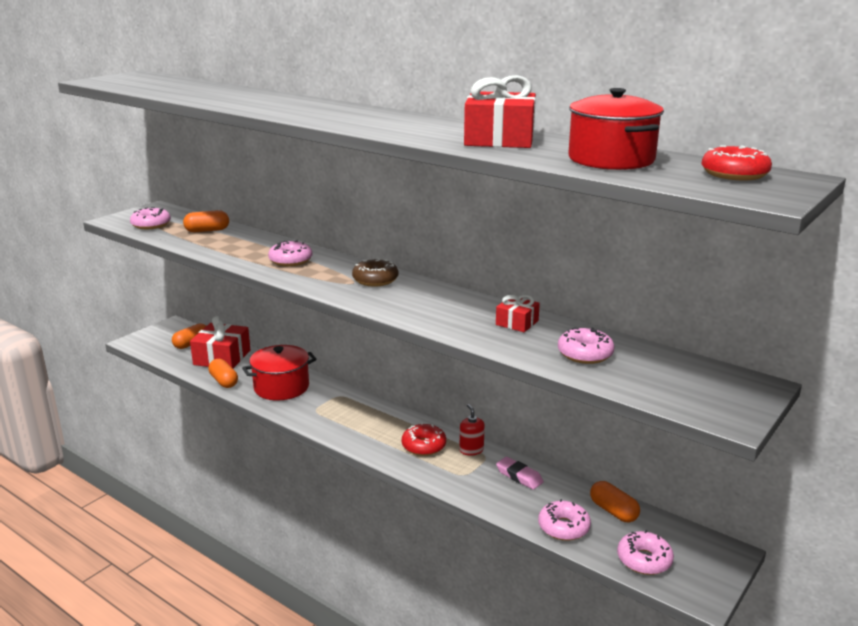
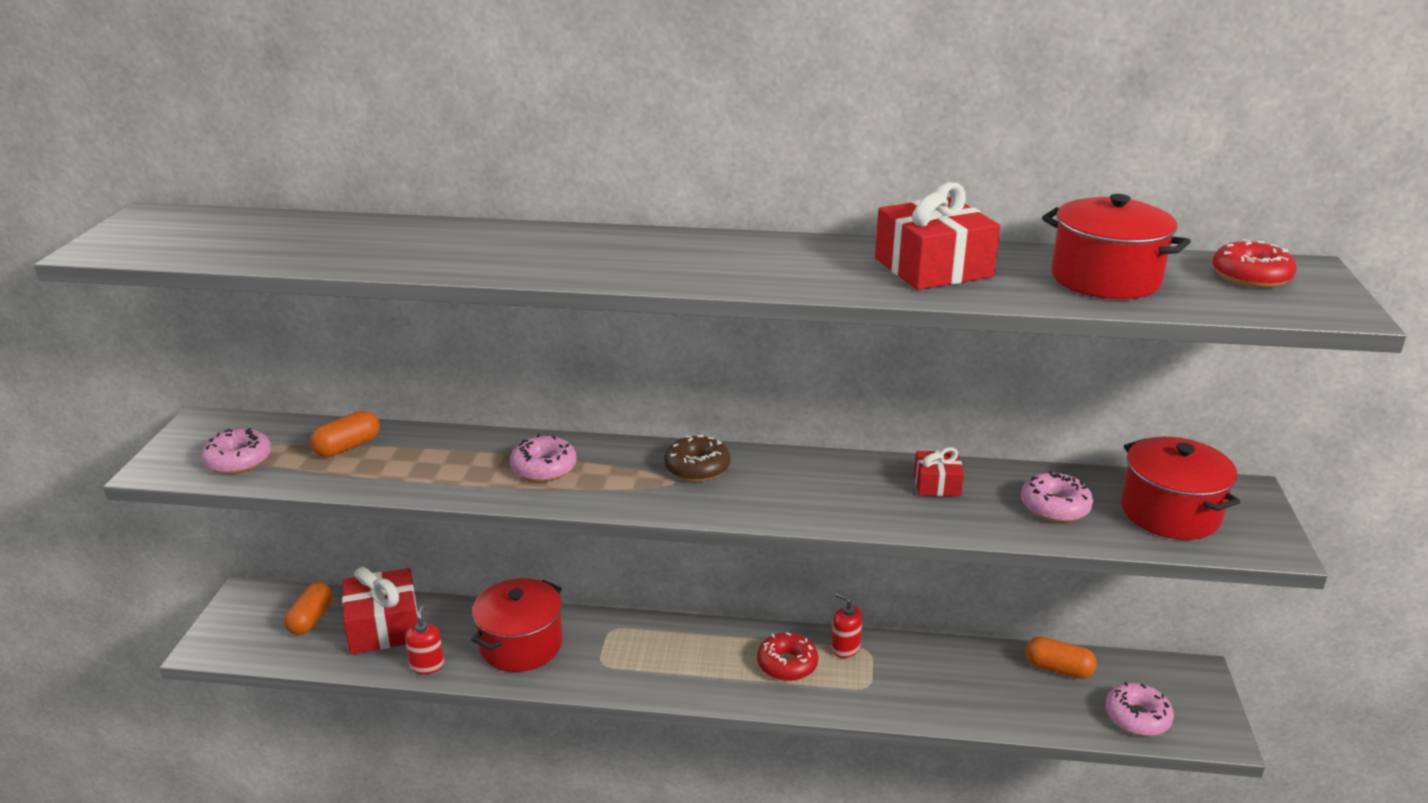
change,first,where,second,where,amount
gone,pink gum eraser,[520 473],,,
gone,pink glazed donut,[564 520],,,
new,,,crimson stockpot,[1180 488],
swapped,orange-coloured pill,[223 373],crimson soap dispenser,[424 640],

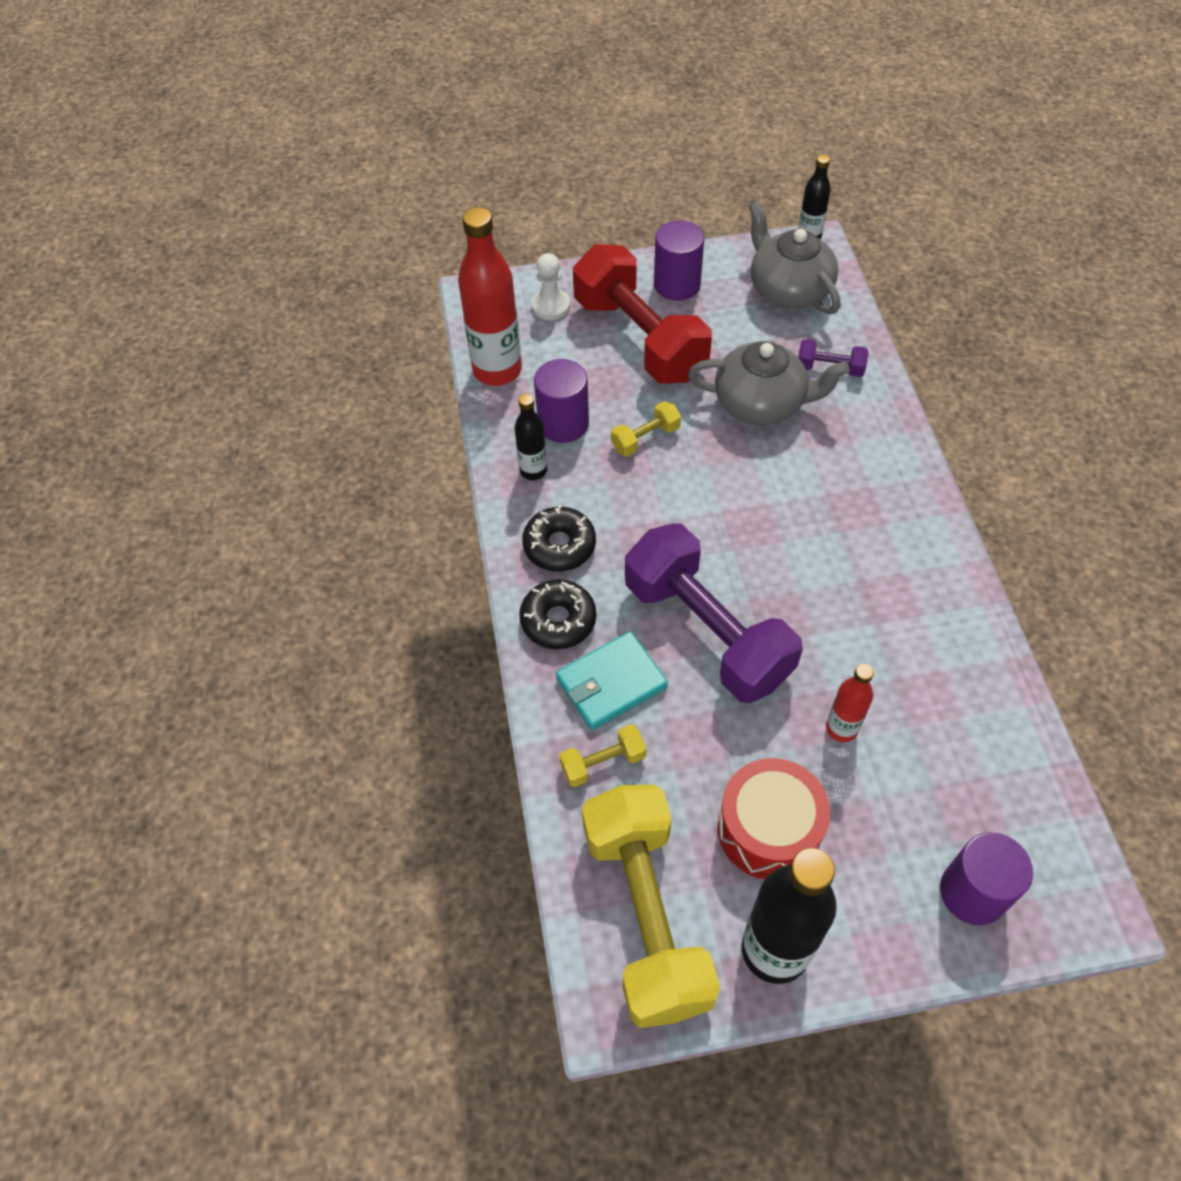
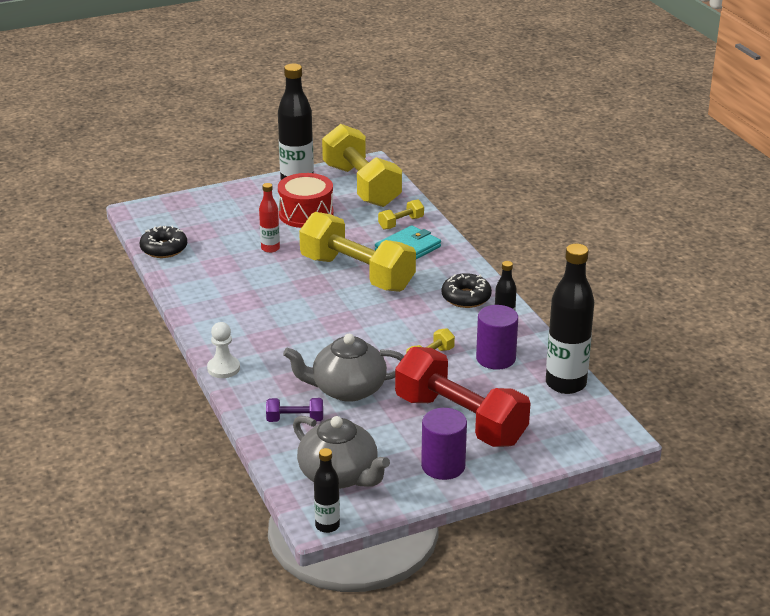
change,first,where,second,where,amount
gone,violet cylinder,[986 878],,,
shifted,jet-black glazed donut,[557 614],,[163 242],
shifted,snow-white chess pawn,[551 286],,[223 350],
repainted,crimson flask,[490 296],jet-black flask,[570 319],
repainted,violet hand weight,[714 613],bright yellow hand weight,[357 252],

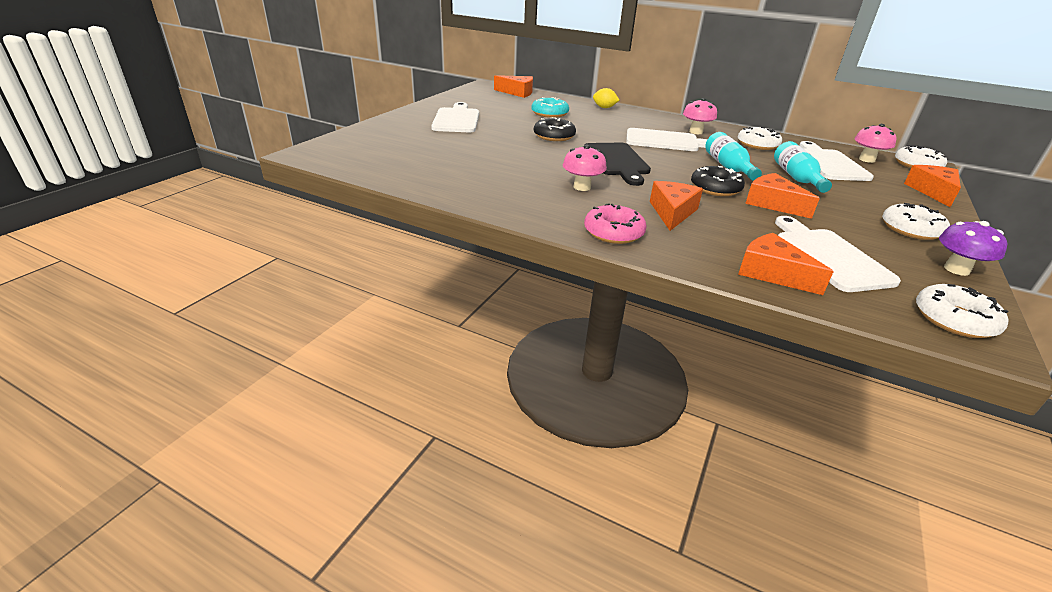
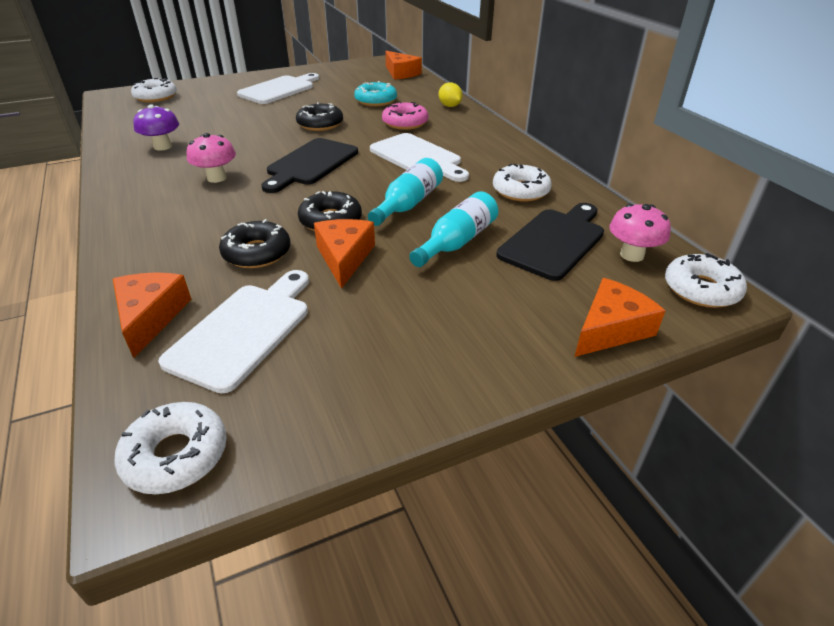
change,first,where,second,where,amount
gone,orange-coloured cheese,[676 206],,,
gone,pink toadstool,[700 116],,,
new,,,jet-black glazed donut,[254 243],
shifted,pink glazed donut,[615 223],,[405 115],
shifted,snow-white glazed donut,[916 221],,[154 90],
shifted,violet toadstool,[973 248],,[156 127],
repainted,snow-white bread board,[836 161],jet-black bread board,[550 242],

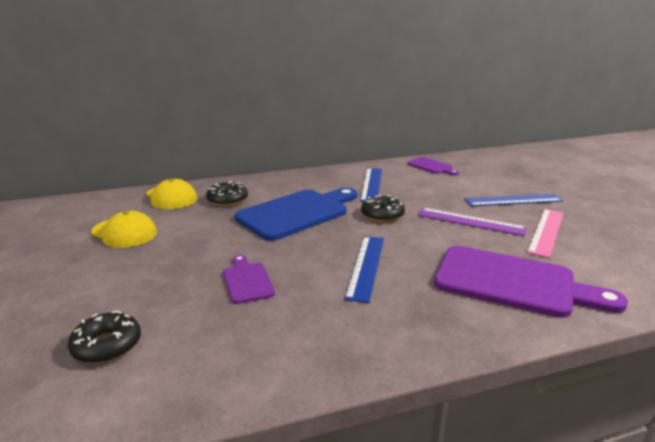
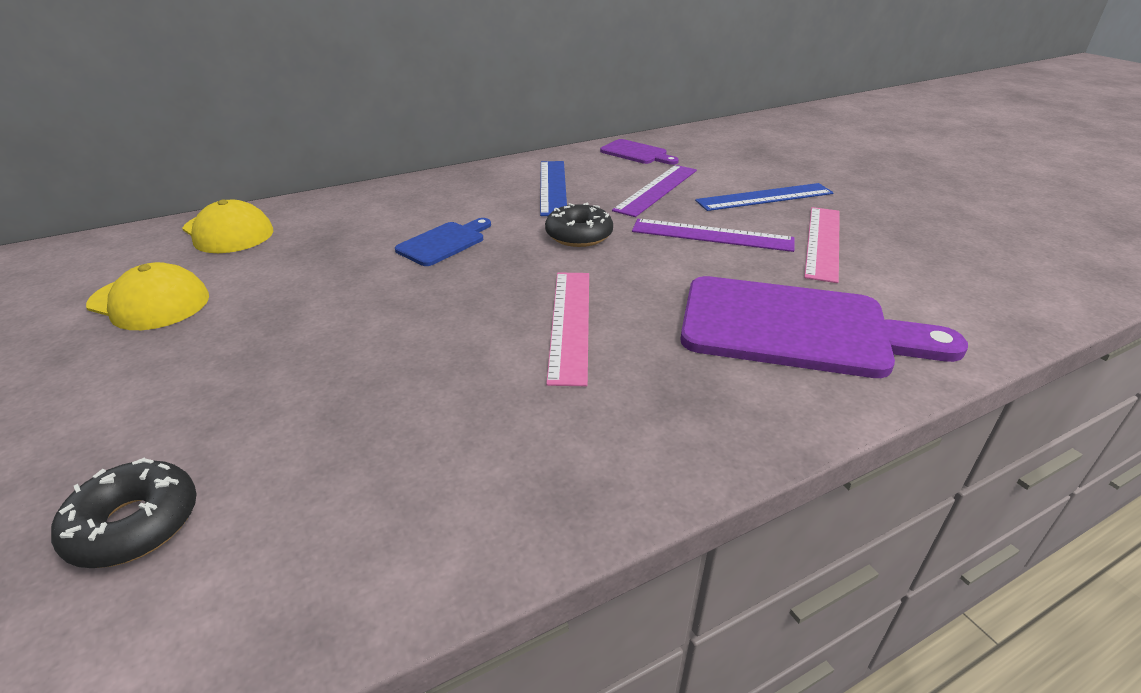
change,first,where,second,where,amount
gone,jet-black glazed donut,[227 193],,,
gone,violet bread board,[249 279],,,
new,,,violet measuring stick,[654 191],
repainted,cobalt measuring stick,[364 269],pink measuring stick,[567 329],
scaled,cobalt bread board,[296 214],,[443 242],x0.49

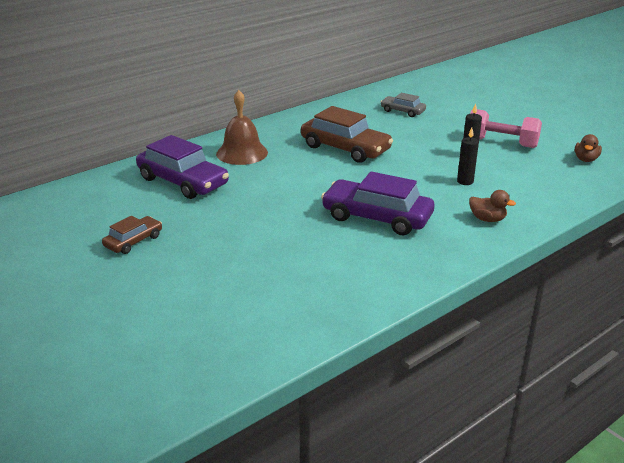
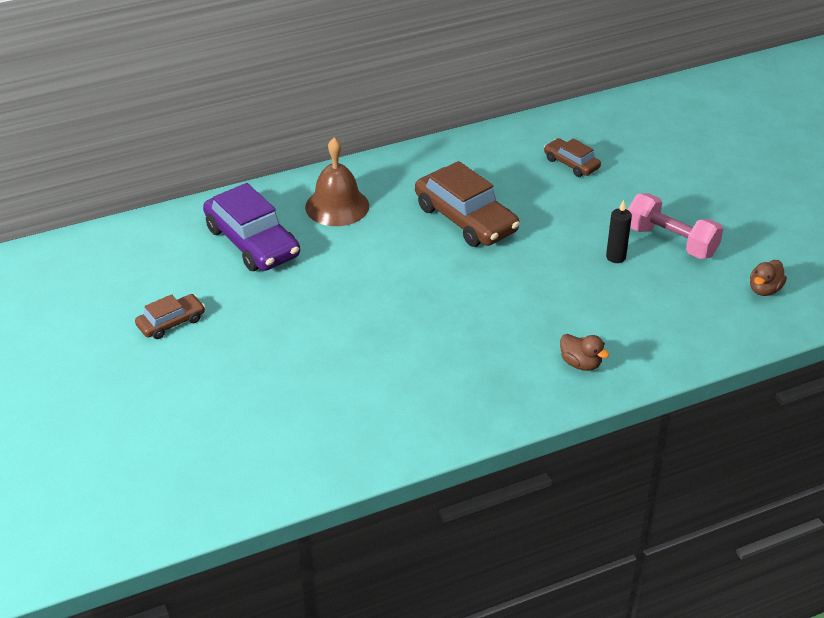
change,first,where,second,where,amount
gone,violet car,[377 203],,,
gone,jet-black wax candle,[468 156],,,
repainted,grey car,[403 105],russet car,[572 157],

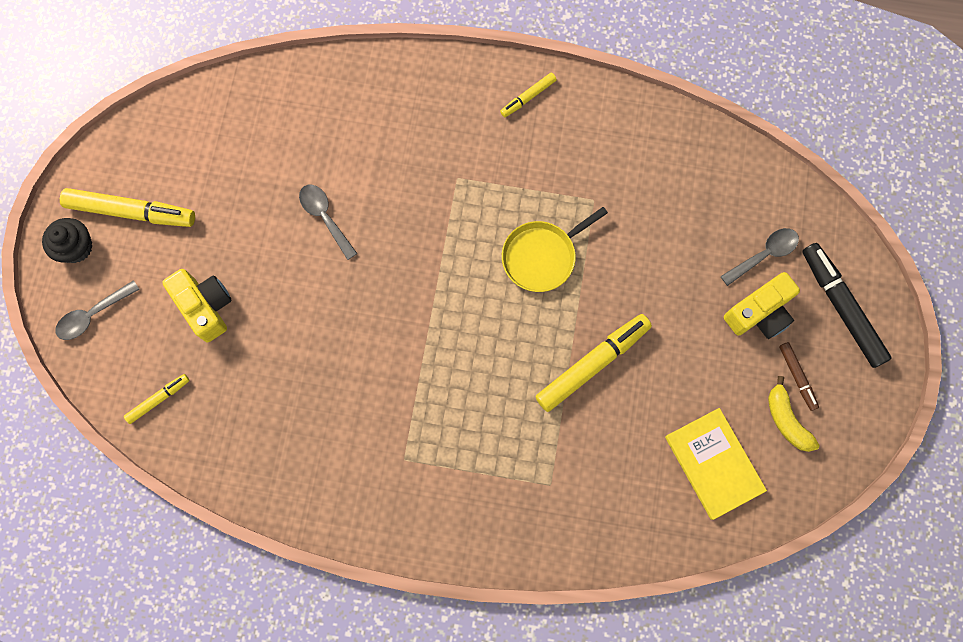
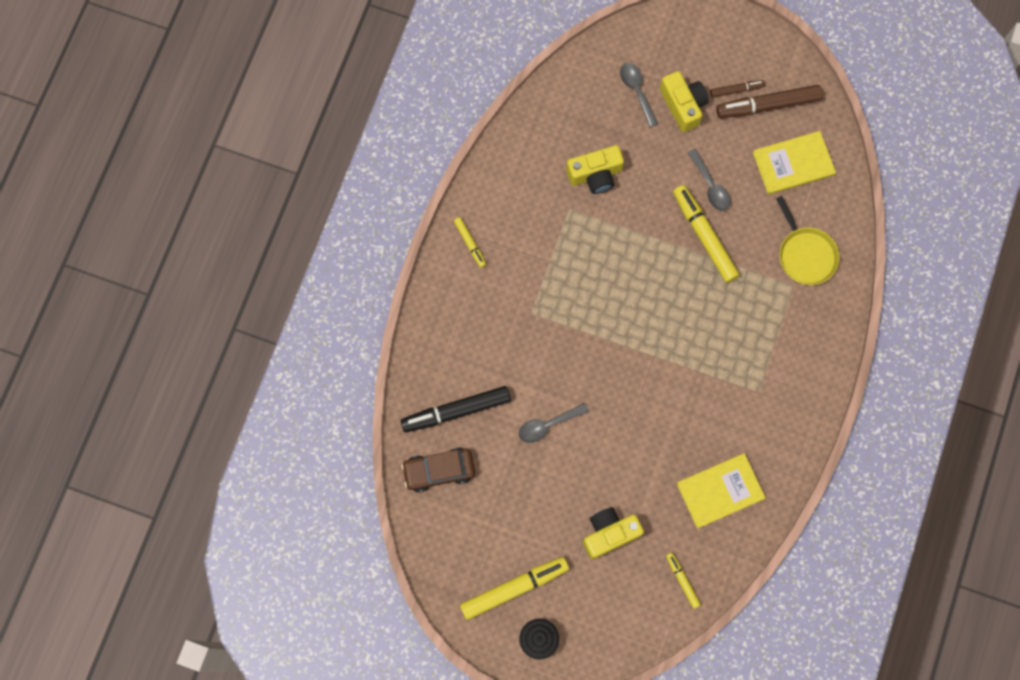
change,first,where,second,where,amount
new,,,russet car,[438 469],
new,,,bright yellow camera,[595 169],
new,,,bright yellow hardback,[721 491],
shifted,grey spoon,[97 310],,[709 180],
shifted,bright yellow skillet,[555 249],,[808 240],
shifted,jet-black felt pen,[847 305],,[456 409],
swapped,bright yellow banana,[794 414],russet felt pen,[769 101],
rotated,bright yellow felt pen,[127 207],,[514 588],45 degrees clockwise

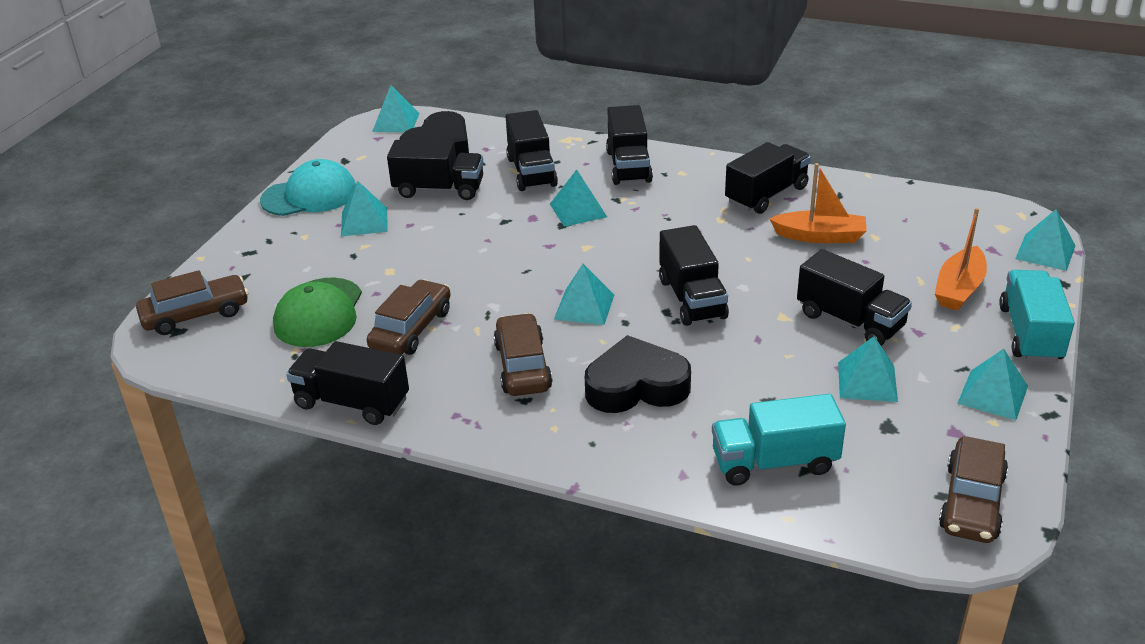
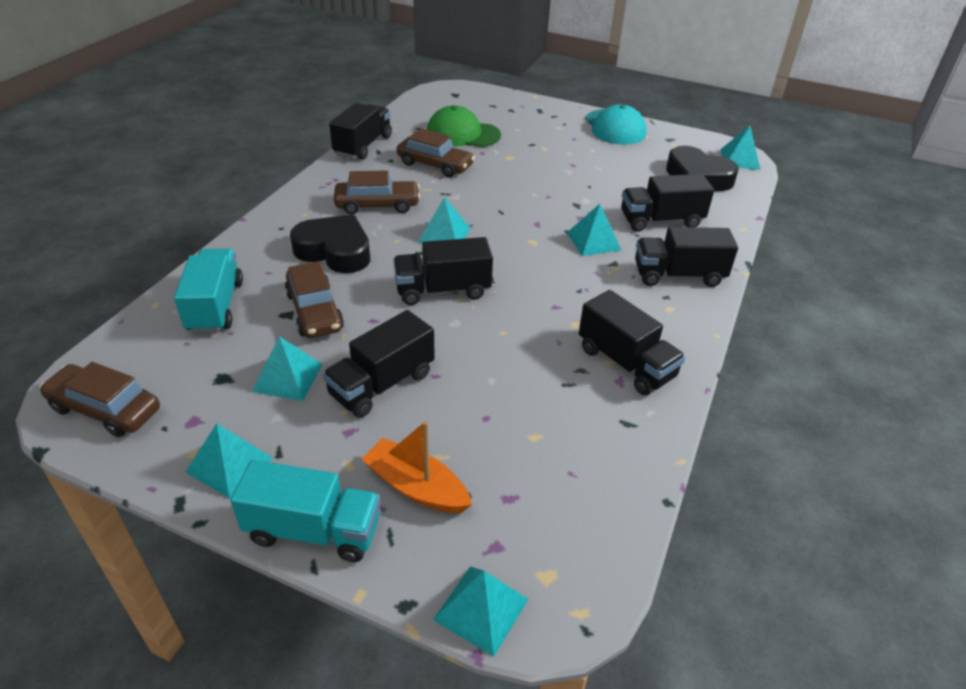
change,first,where,second,where,amount
gone,aqua pyramid shape,[364 208],,,
gone,jet-black toy truck,[435 170],,,
gone,orange-coloured toy boat,[818 203],,,
shifted,russet car,[192 302],,[314 299],
rotated,jet-black heart,[638 374],,[330 243],60 degrees counterclockwise

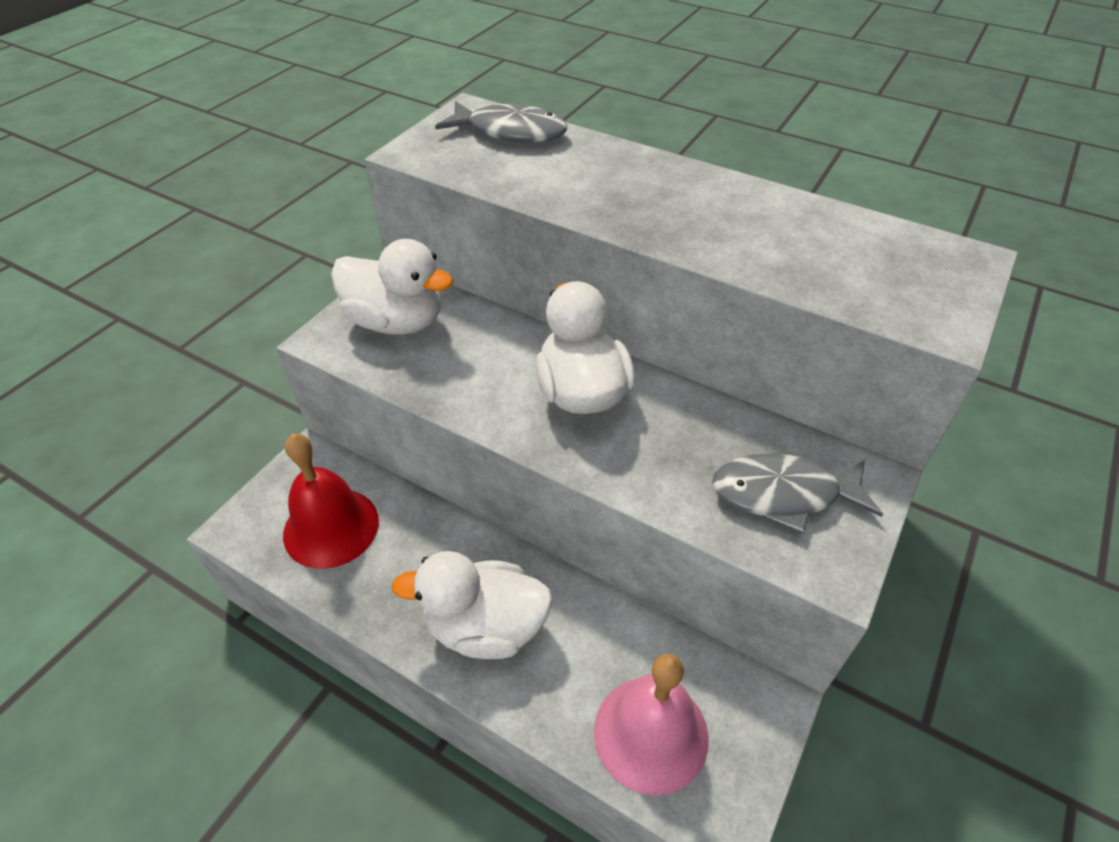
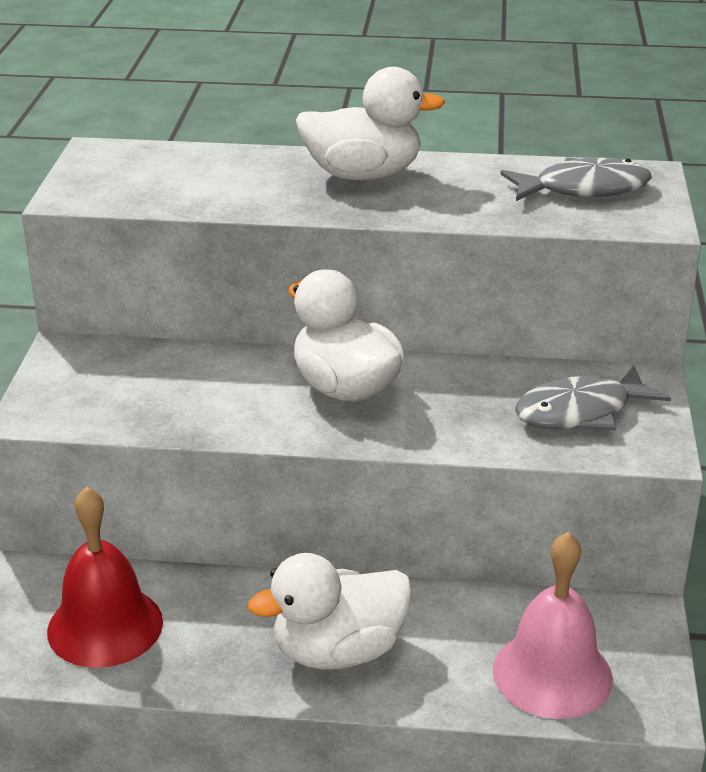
change,first,where,second,where,amount
shifted,snow-white toy duck,[392 287],,[370 123],
shifted,grey fish,[501 122],,[576 179],

